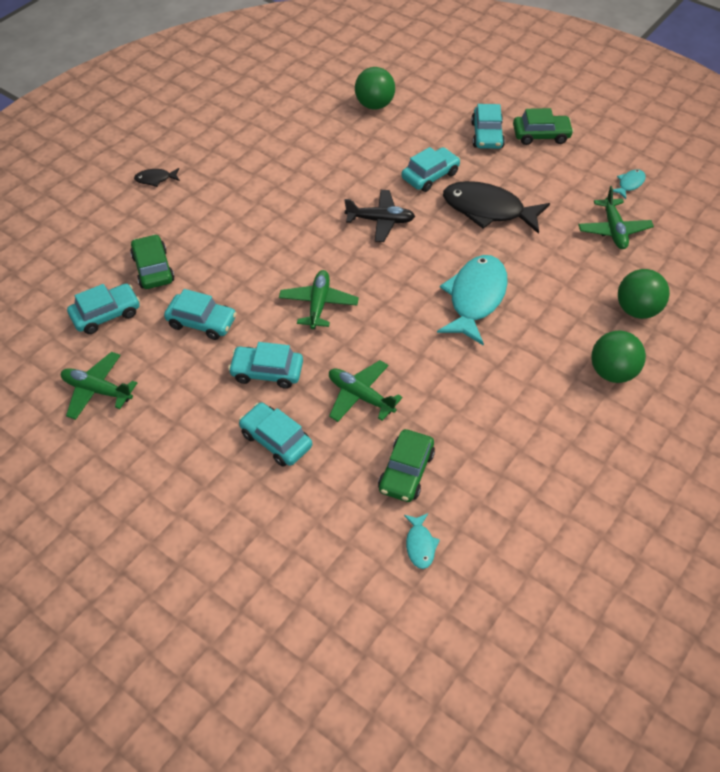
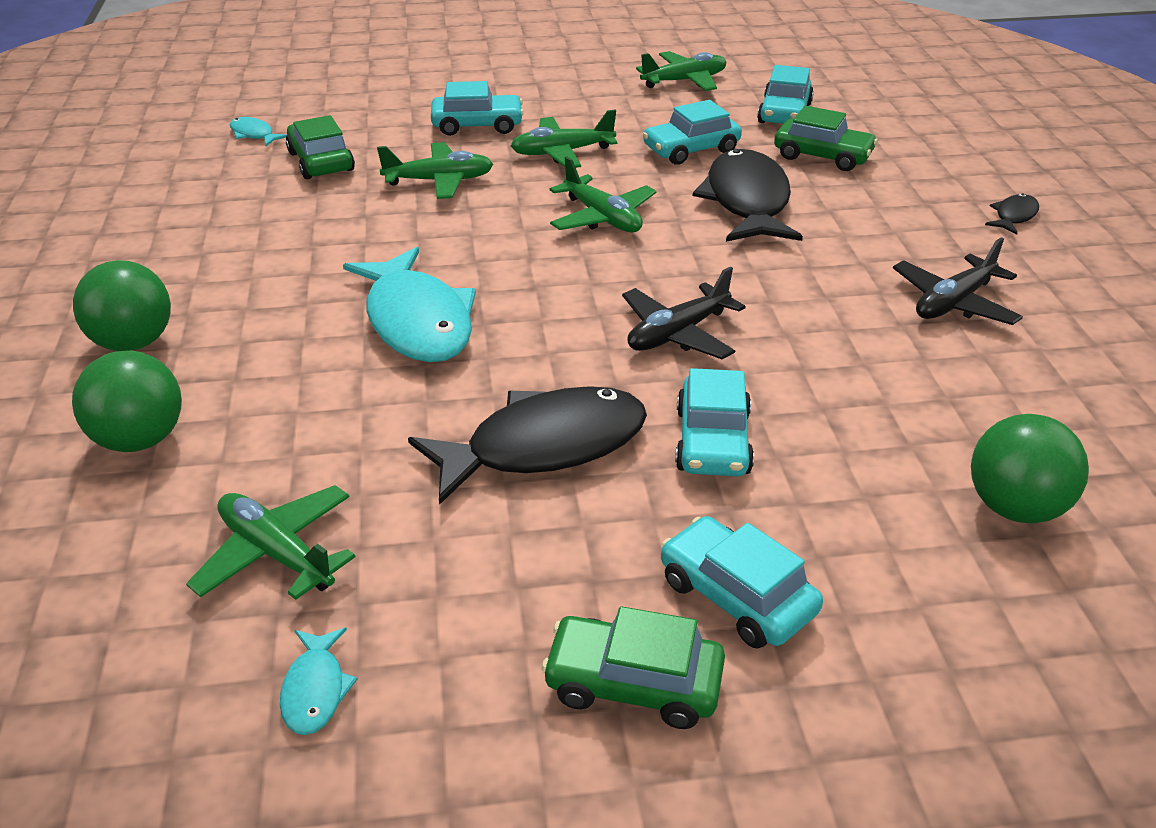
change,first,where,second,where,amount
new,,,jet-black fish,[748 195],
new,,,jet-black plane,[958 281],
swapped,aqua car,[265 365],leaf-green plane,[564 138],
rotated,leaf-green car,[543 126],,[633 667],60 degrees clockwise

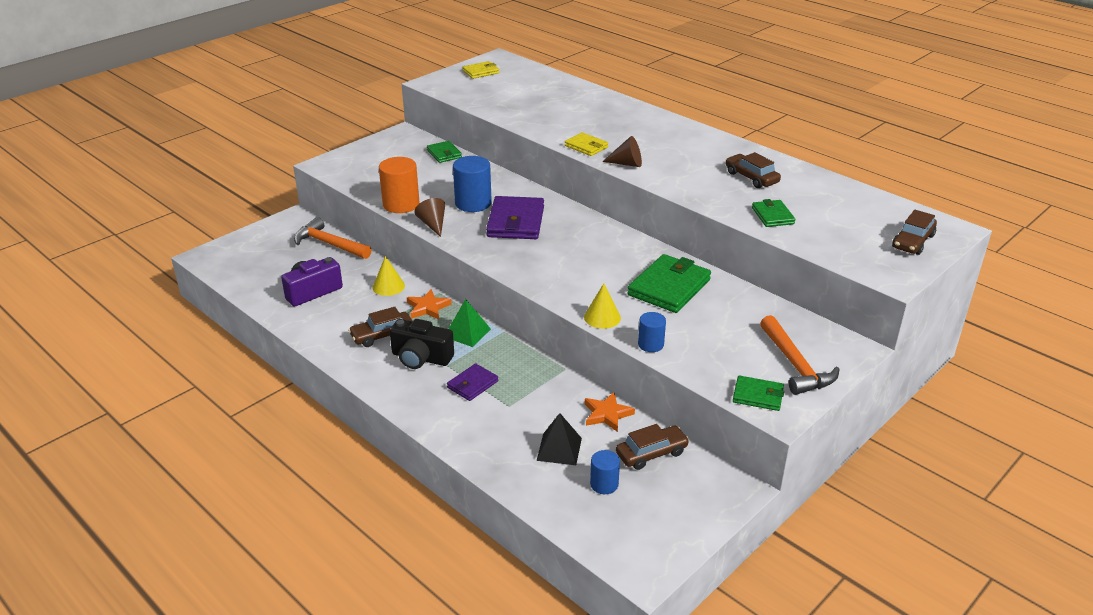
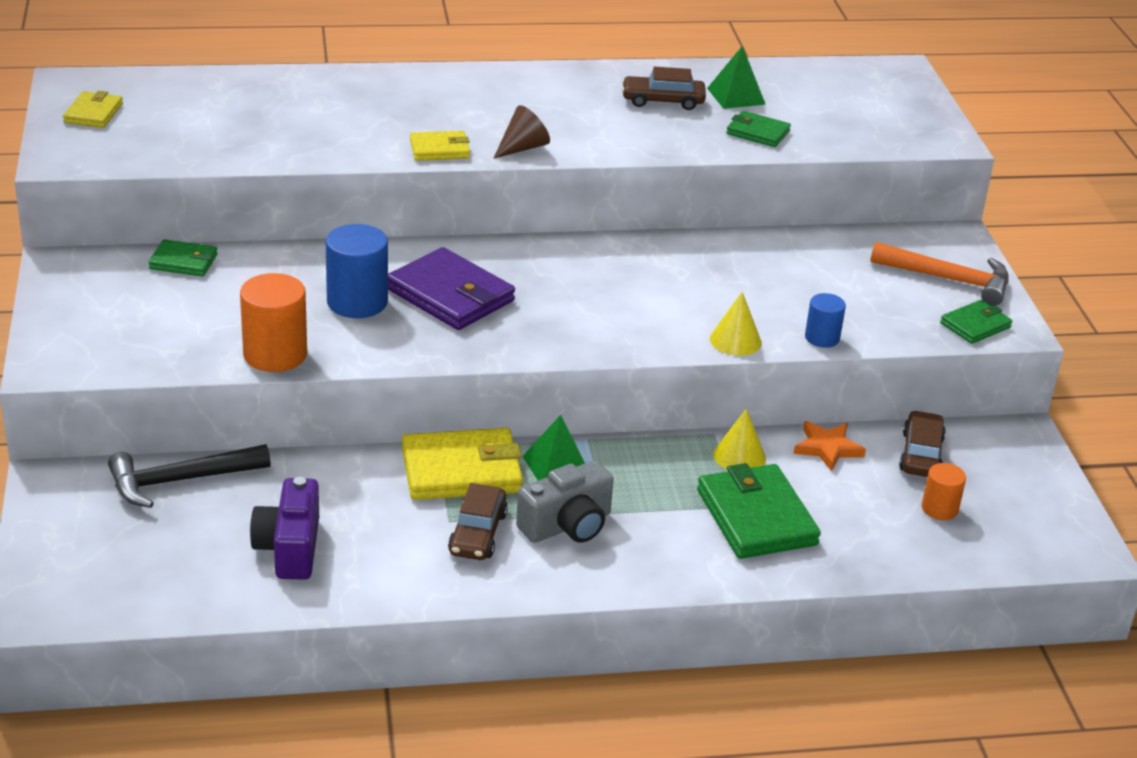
change,first,where,second,where,amount
gone,russet cone,[429 217],,,
gone,violet card wallet,[472 382],,,
gone,jet-black pyramid shape,[559 439],,,
gone,russet car,[914 232],,,
new,,,leaf-green pyramid shape,[736 77],
shifted,bright yellow cone,[389 276],,[739 439],
shifted,leaf-green card wallet,[669 283],,[759 511],
swapped,orange-coloured five-pointed star,[429 304],bright yellow card wallet,[462 464],
repainted,orange-coloured carpenter's hammer,[332 238],jet-black carpenter's hammer,[189 476],
repainted,jet-black camera,[421 344],grey camera,[565 501],
repainted,cobalt cylinder,[605 472],orange-coloured cylinder,[944 491],

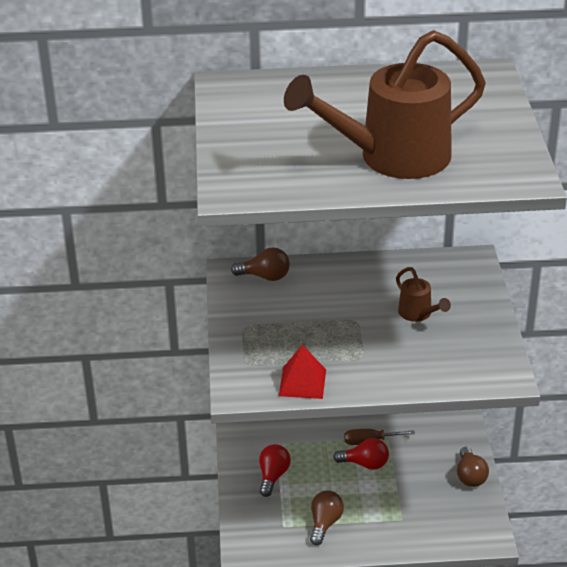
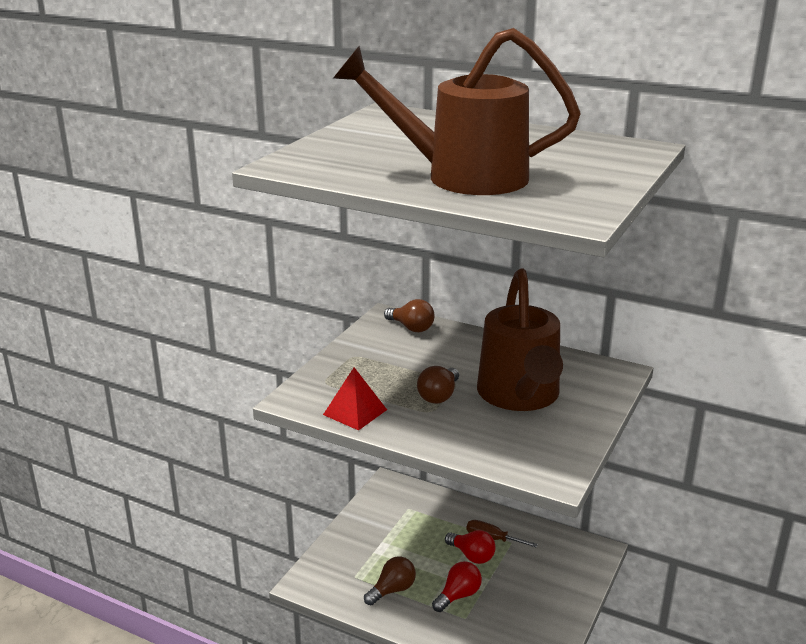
change,first,where,second,where,amount
shifted,crimson lightbulb,[275 470],,[457 586],
shifted,russet lightbulb,[473 467],,[438 385],
scaled,russet watering pot,[423 294],,[520 339],x2.32

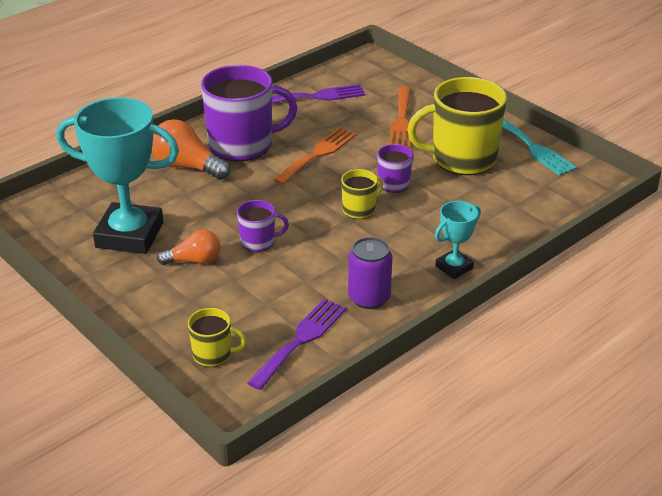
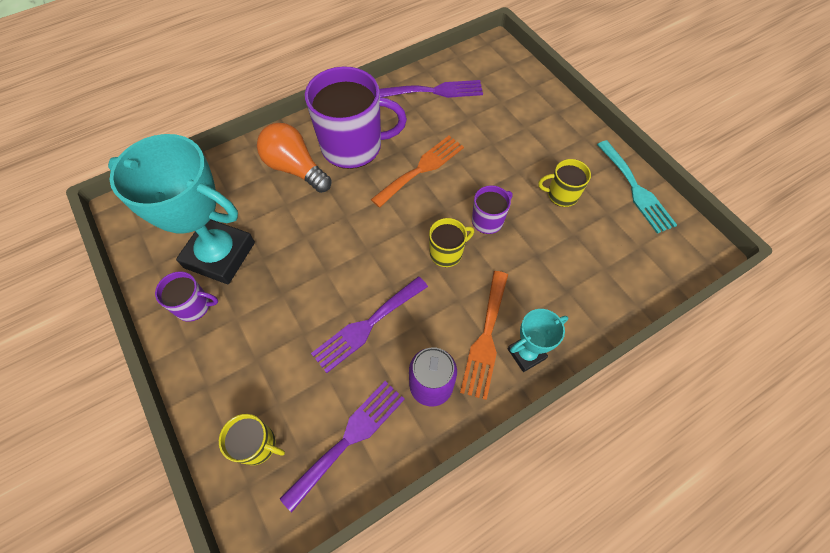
change,first,where,second,where,amount
gone,orange-coloured lightbulb,[188 247],,,
new,,,violet table fork,[369 325],
shifted,violet mug,[263 226],,[186 296],
shifted,orange-coloured table fork,[400 117],,[484 335],
scaled,bright yellow mug,[457 126],,[564 183],x0.48

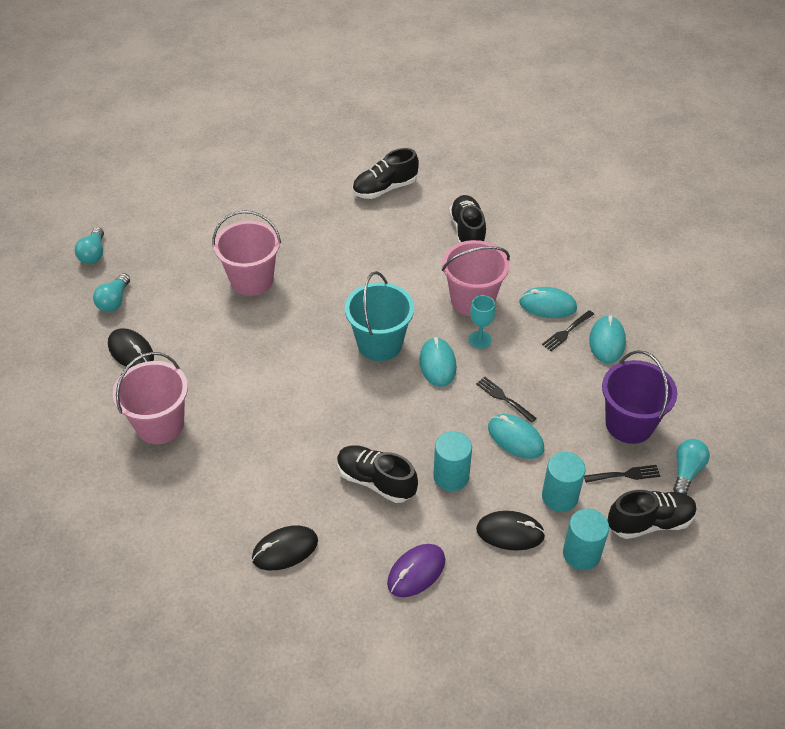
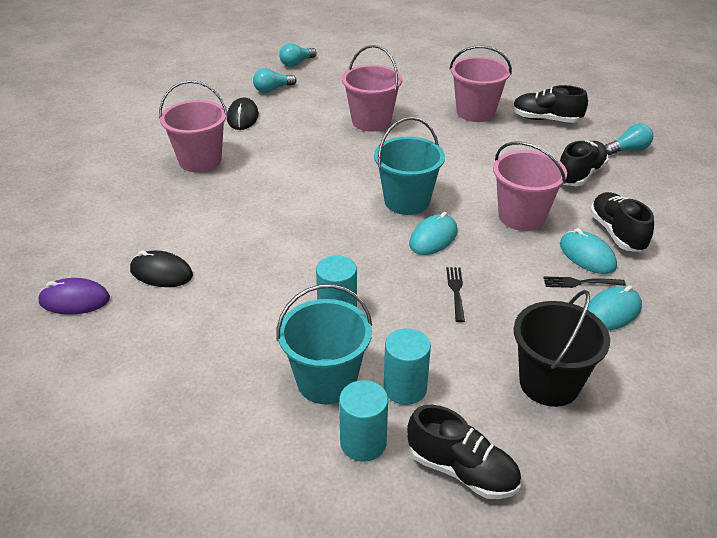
change,first,where,second,where,amount
gone,aqua wine glass,[482 322],,,
gone,aqua mouse,[516 436],,,
gone,jet-black table fork,[622 474],,,
new,,,pink bucket,[481 84],
shifted,jet-black sneaker,[377 474],,[622 222],
shifted,violet mouse,[416 570],,[74 296],
shifted,aqua lightbulb,[691 466],,[629 139],
swapped,jet-black mouse,[511 531],aqua bucket,[324 344],
repainted,violet bucket,[639 397],jet-black bucket,[562 348],

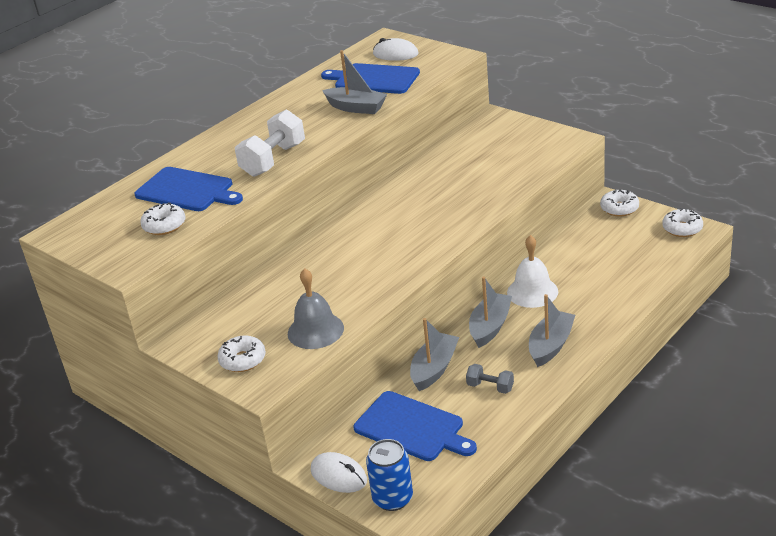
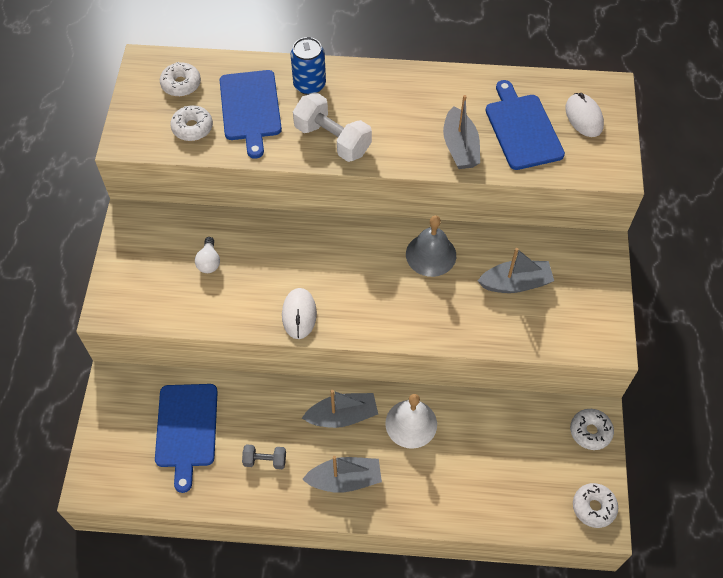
change,first,where,second,where,amount
new,,,snow-white lightbulb,[207 255],
shifted,snow-white glazed donut,[241 353],,[180 79],
shifted,grey bell,[316 308],,[431 246],
shifted,snow-white mouse,[339 472],,[299 313],
shifted,cobalt tin,[389 475],,[308 66],
shifted,grey toy boat,[434 354],,[516 270],
rotated,snow-white hand weight,[270 143],,[332 127],45 degrees clockwise
rotated,grey hand weight,[490 379],,[264 456],75 degrees counterclockwise

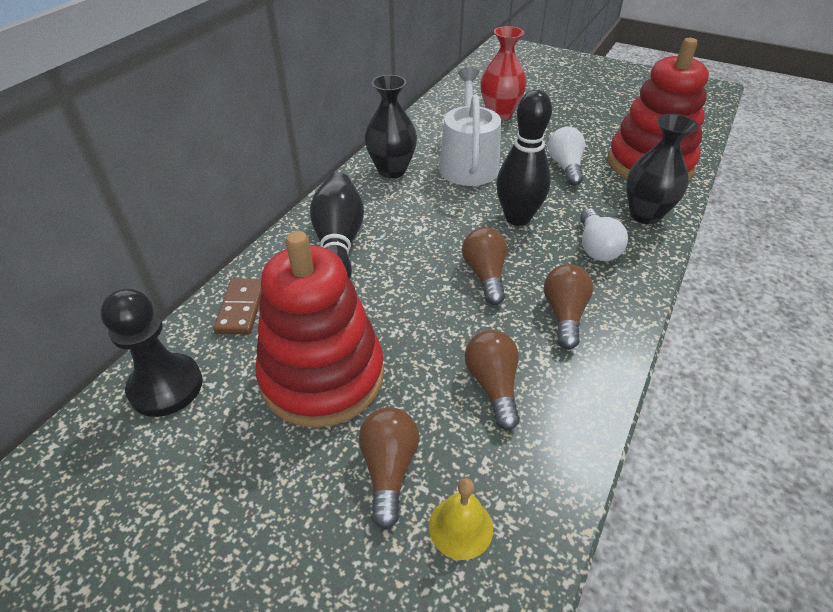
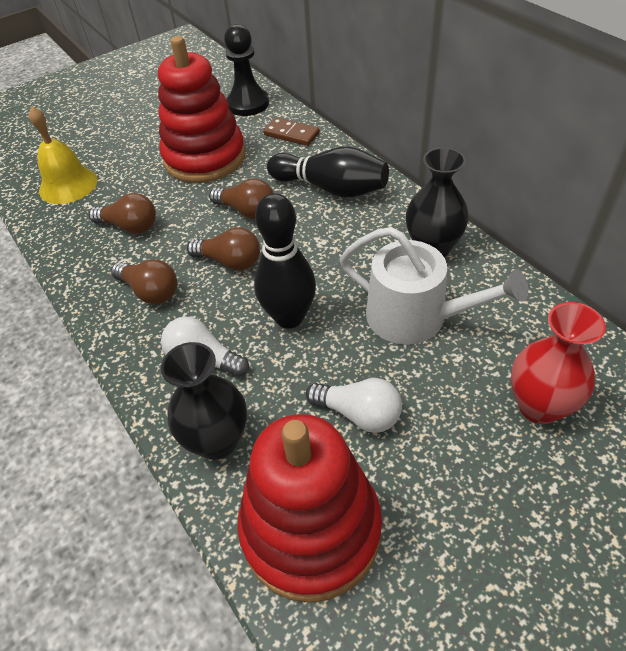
change,first,where,second,where,amount
shifted,russet lightbulb,[389 468],,[241 198],
scaled,bright yellow bell,[461 519],,[63 155],x1.60

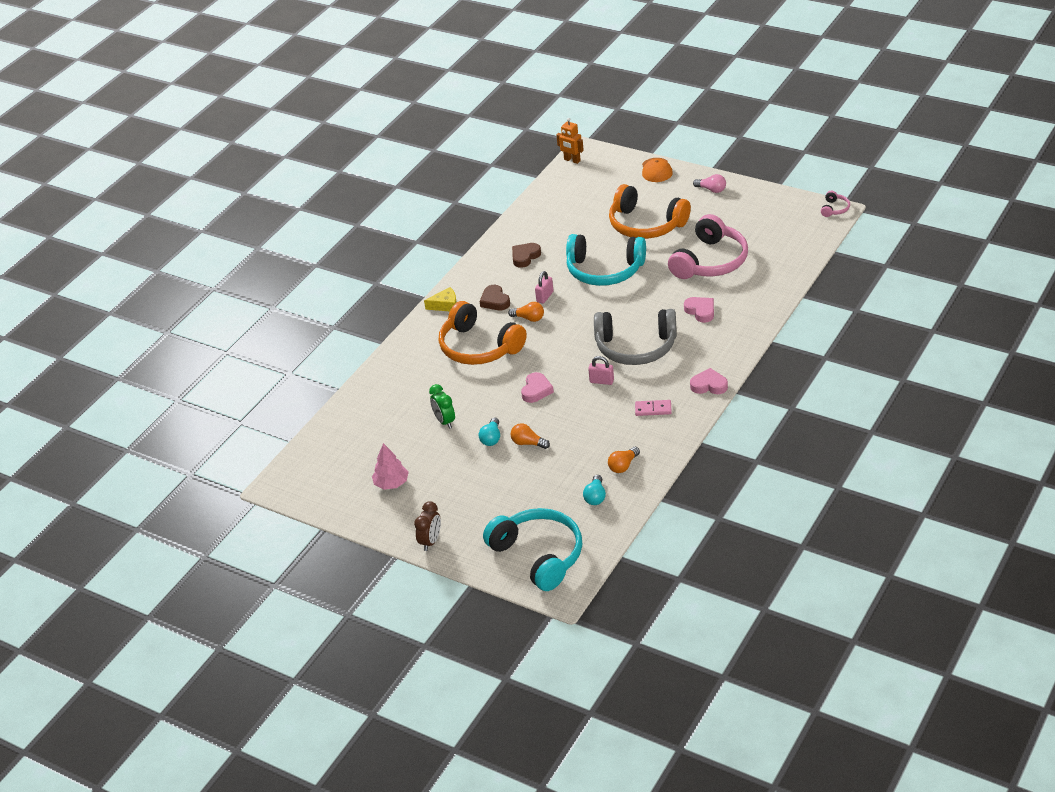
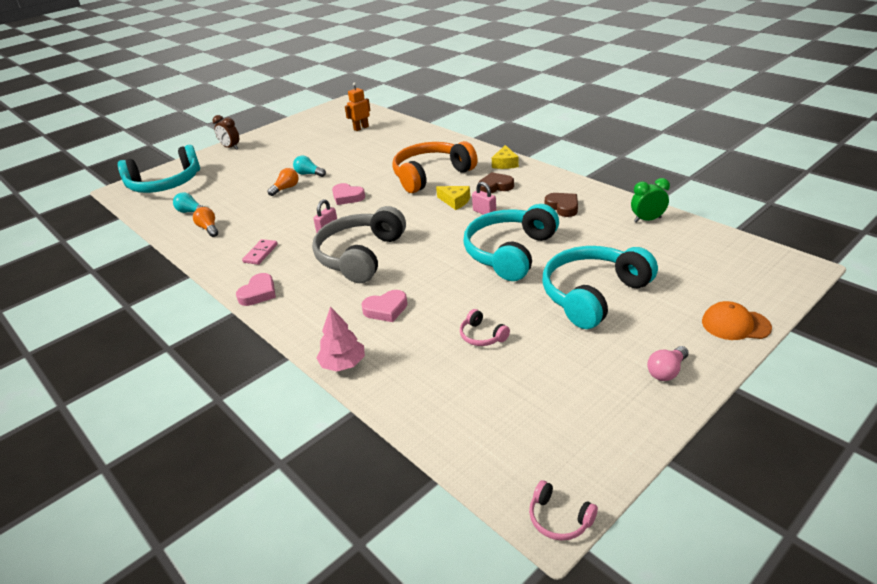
change,first,where,second,where,amount
shifted,pink fir tree,[390 466],,[340 339],
shifted,leaf-green bedside clock,[442 406],,[650 200],
shifted,orange-coloured robot figure,[570 141],,[358 106],
swapped,orange-coloured lightbulb,[526 312],bright yellow cheese,[453 198],
repainted,orange-coloured headphones,[650 211],aqua headphones,[600 287],
scaled,pink headphones,[708 246],,[485 327],x0.41

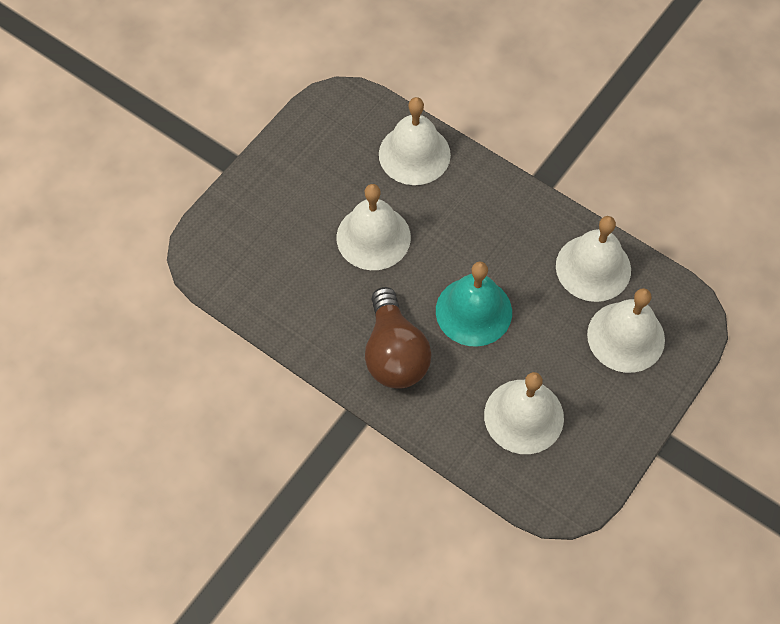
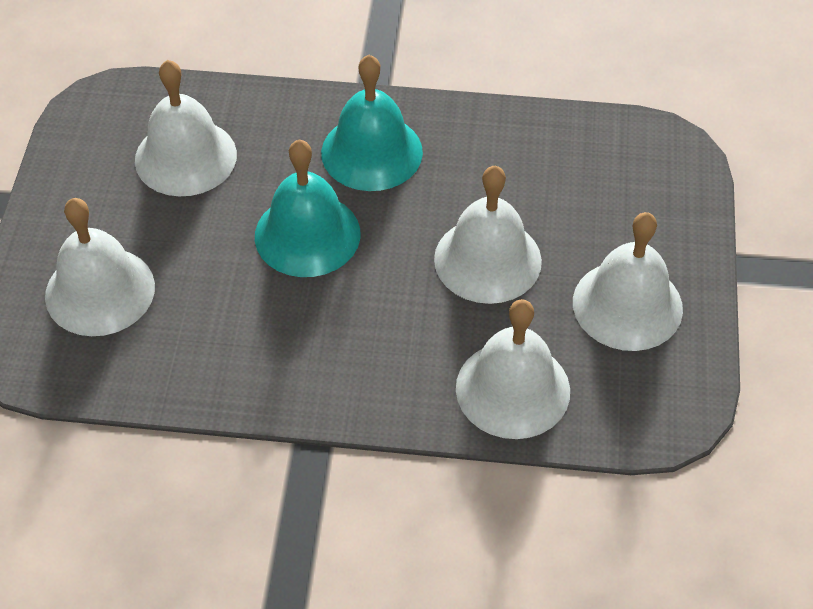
change,first,where,second,where,amount
shifted,snow-white bell,[593 259],,[628 281],
swapped,russet lightbulb,[398 338],aqua bell,[372 123],

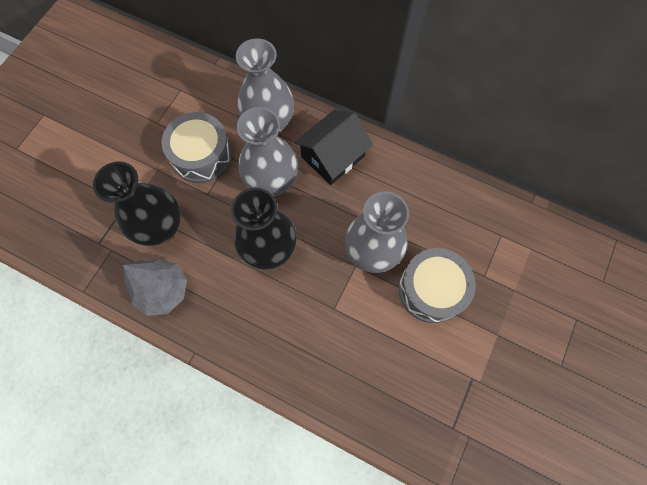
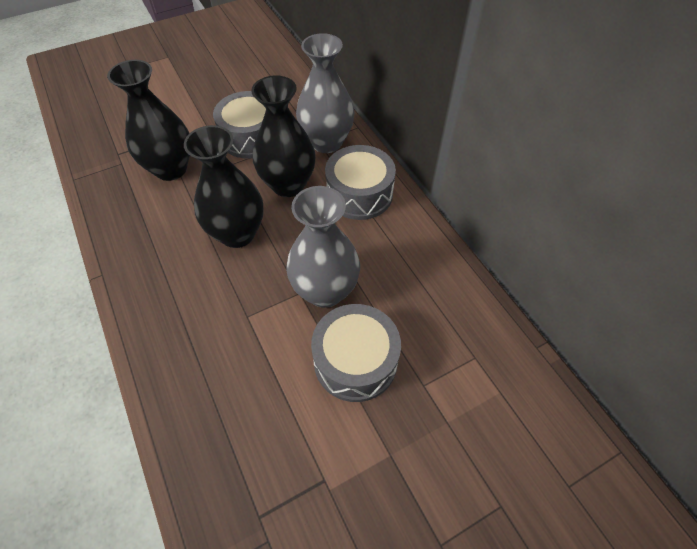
change,first,where,second,where,amount
gone,grey fir tree,[155 287],,,
swapped,jet-black toy house,[333 147],grey drum,[360 182],
repainted,grey vase,[267 151],jet-black vase,[283 136],

